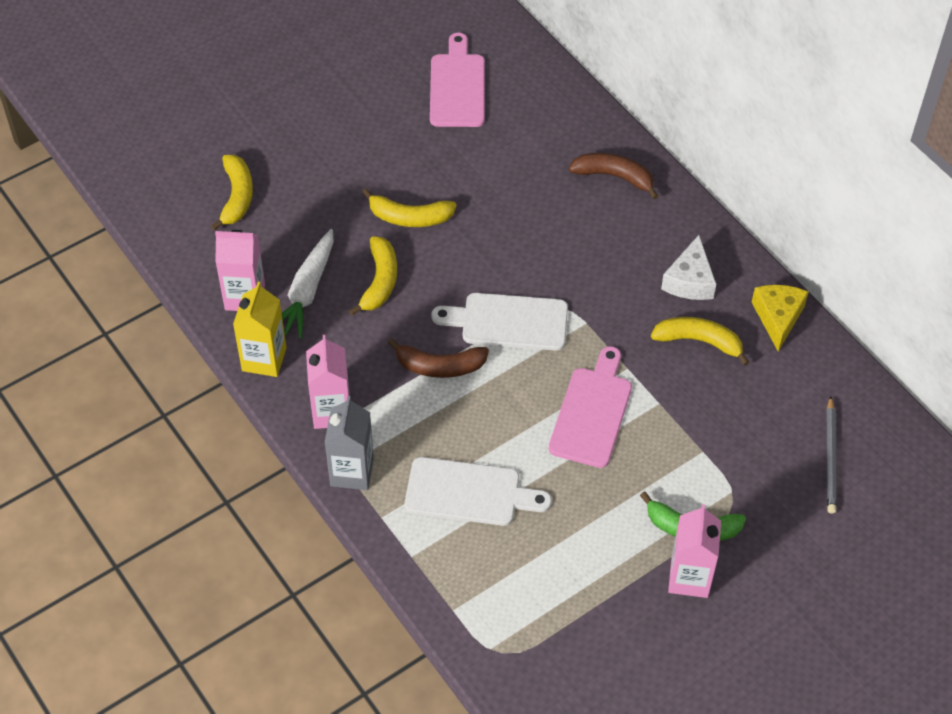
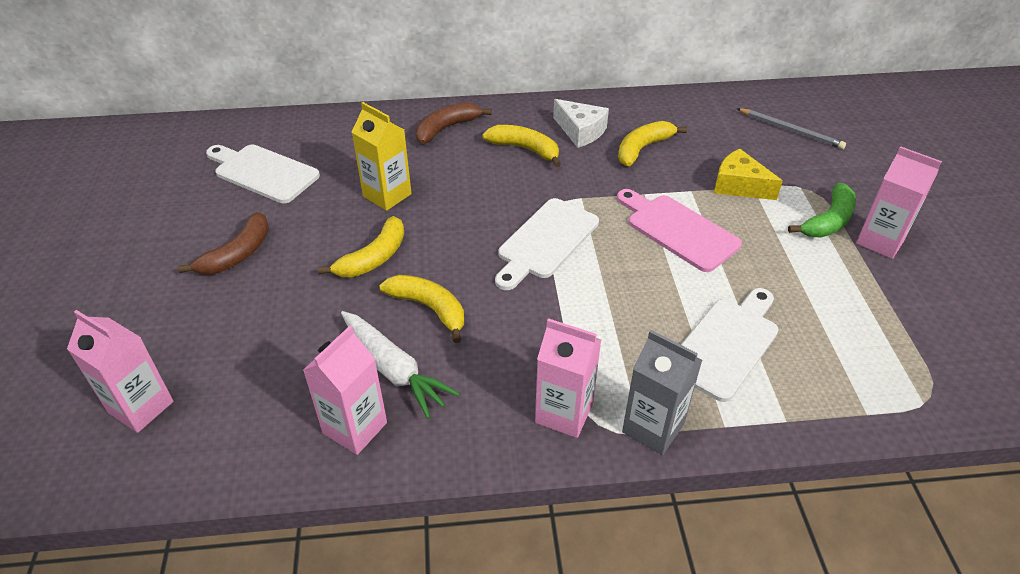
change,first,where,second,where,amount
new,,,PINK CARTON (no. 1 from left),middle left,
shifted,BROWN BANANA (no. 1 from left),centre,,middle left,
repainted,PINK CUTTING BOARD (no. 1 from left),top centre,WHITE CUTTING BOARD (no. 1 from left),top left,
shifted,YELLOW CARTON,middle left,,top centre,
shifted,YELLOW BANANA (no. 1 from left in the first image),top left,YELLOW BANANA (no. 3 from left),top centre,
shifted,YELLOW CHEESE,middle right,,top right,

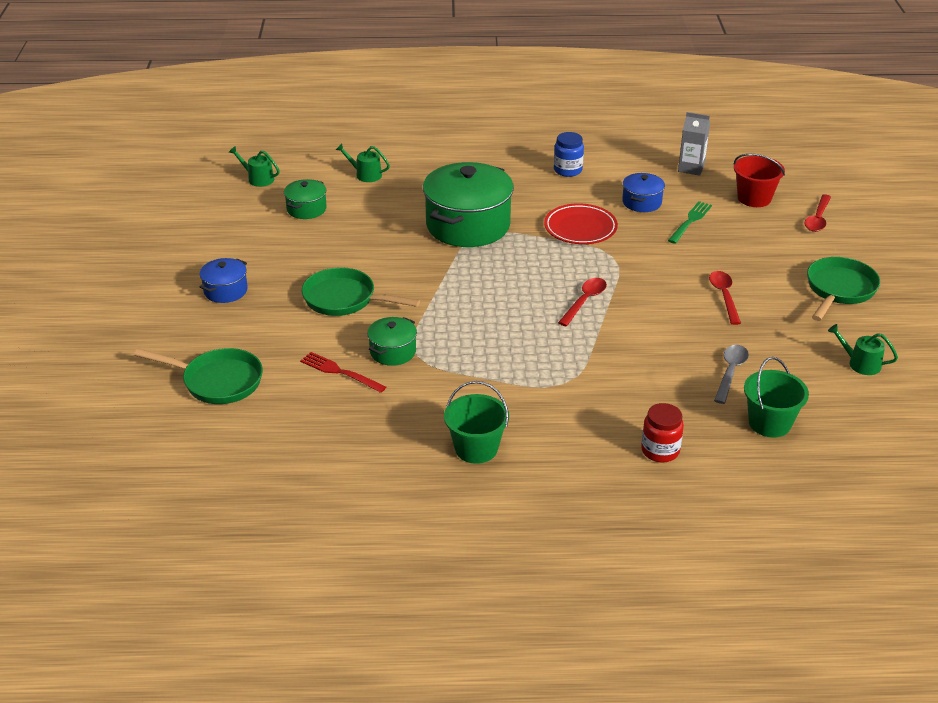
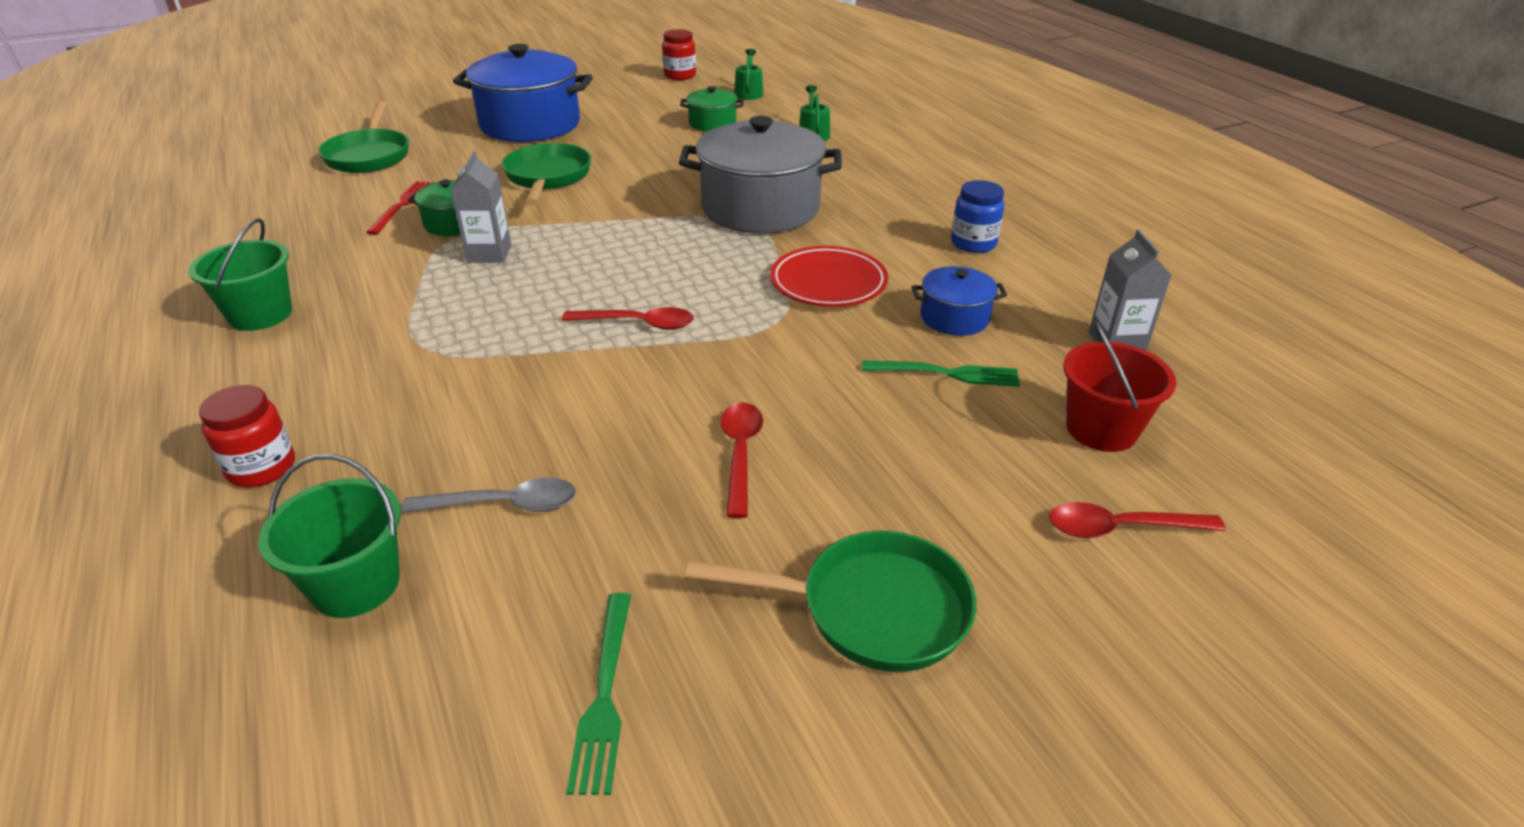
change,first,where,second,where,amount
new,,,GREY CARTON (no. 1 from left),top left,
scaled,BLUE POT (no. 1 from left),middle left,,top centre,x2.08
swapped,GREEN WATERING CAN (no. 3 from left),middle right,GREEN FORK (no. 1 from left),bottom centre,
new,,,RED JAR (no. 2 from left),top centre,
repainted,GREEN POT (no. 3 from left),top centre,GREY POT,top centre,
rotated,RED SPOON (no. 2 from left),middle right,,centre,60 degrees counterclockwise

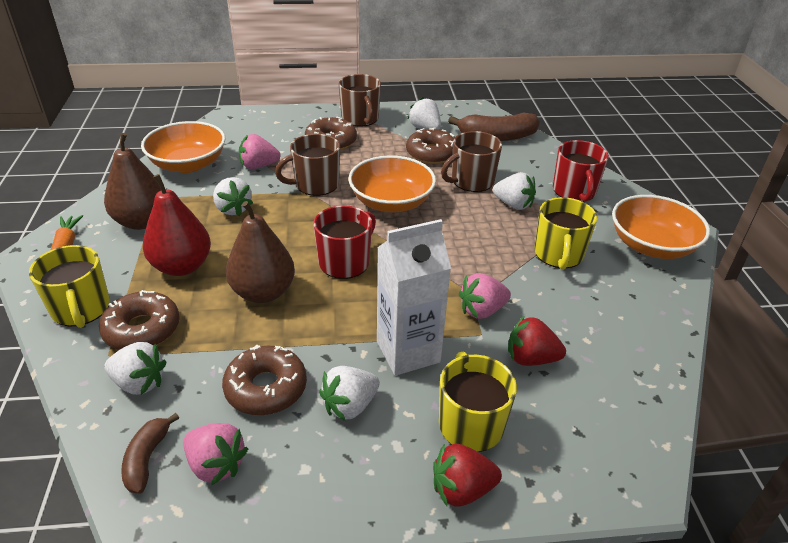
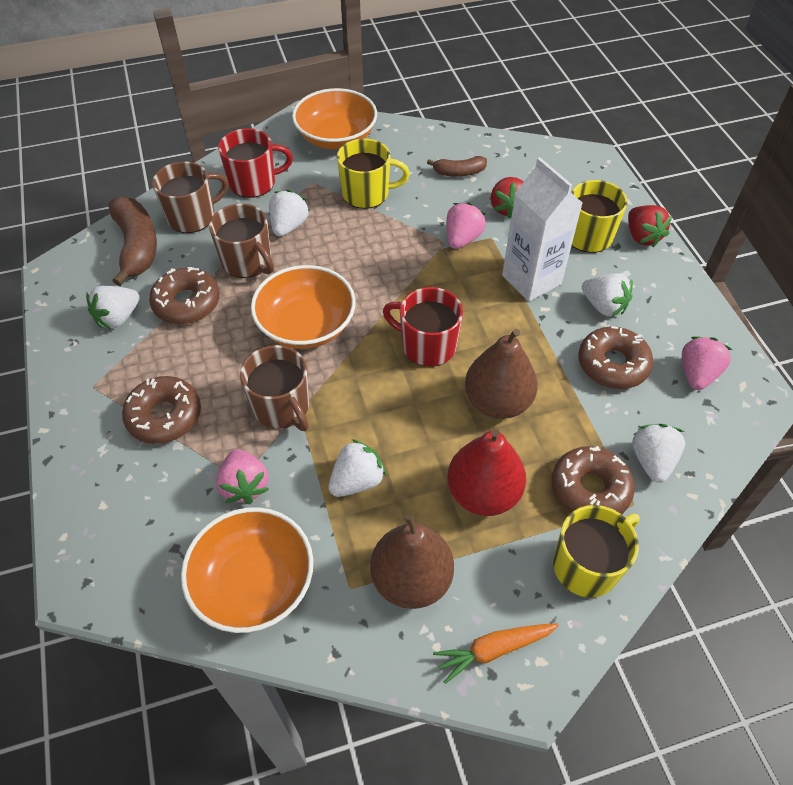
change,first,where,second,where,amount
shifted,BROWN MUG (no. 2 from left in the first image),top centre,BROWN MUG (no. 1 from left),top left,
shifted,BROWN BANANA (no. 1 from left in the first image),bottom left,BROWN BANANA (no. 2 from left),top centre,
rotated,PINK STRAWBERRY (no. 3 from left in the first image),centre,PINK STRAWBERRY (no. 2 from left),top centre,120 degrees counterclockwise

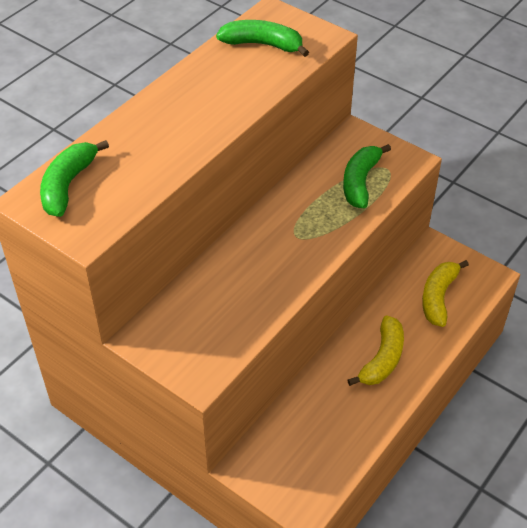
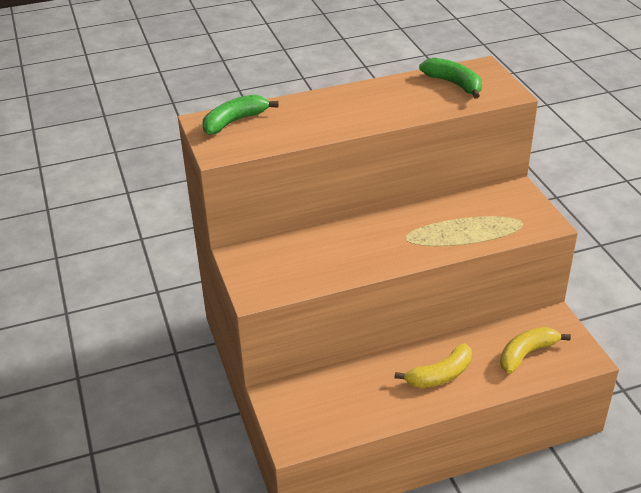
change,first,where,second,where,amount
gone,GREEN BANANA (no. 3 from left),middle right,,,

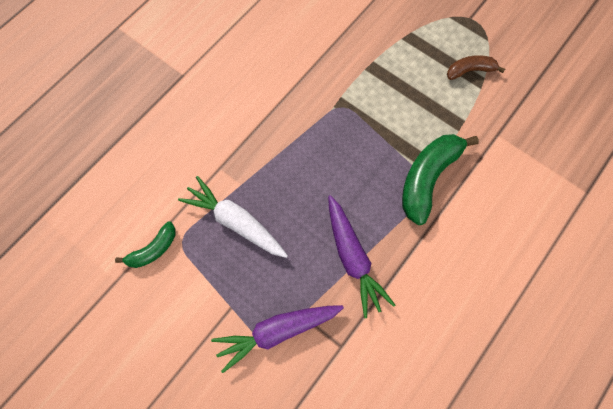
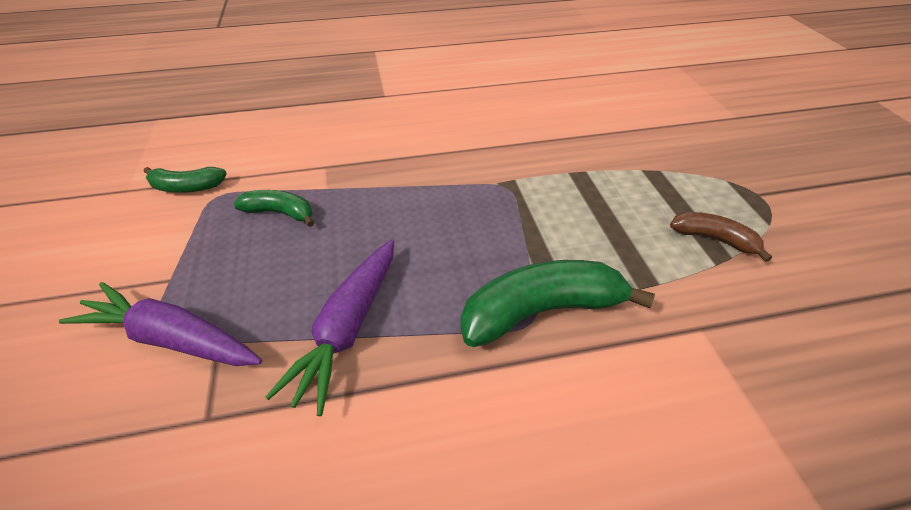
change,first,where,second,where,amount
swapped,WHITE CARROT,centre,GREEN BANANA (no. 2 from left),middle left,

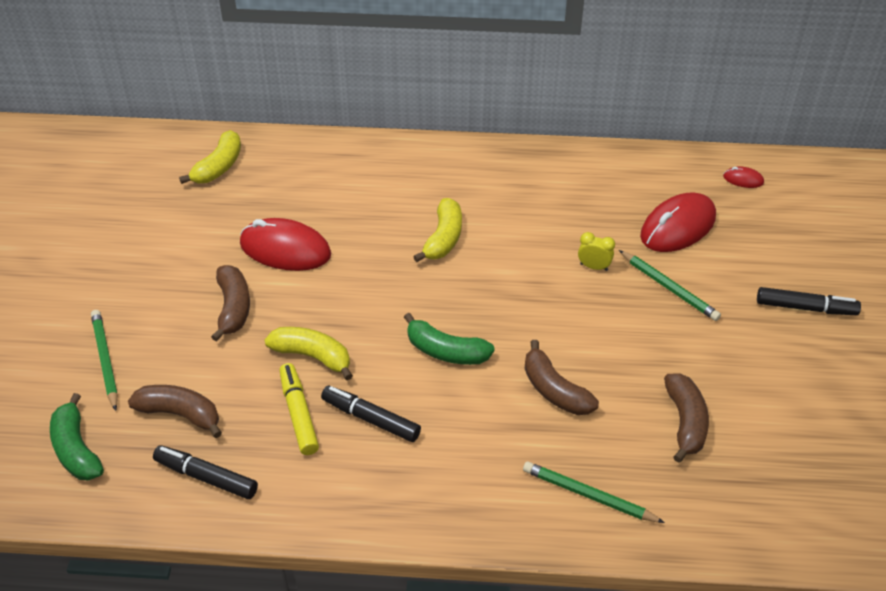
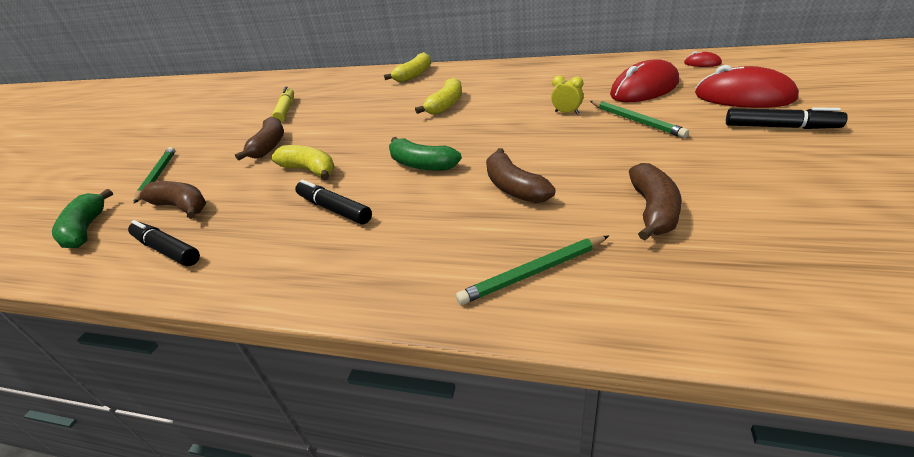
change,first,where,second,where,amount
shifted,YELLOW MARKER,bottom centre,,top left,
shifted,YELLOW BANANA (no. 1 from left in the first image),top left,YELLOW BANANA (no. 2 from left),top centre,
rotated,GREEN PENCIL (no. 2 from left),bottom right,,centre,60 degrees counterclockwise
shifted,RED MOUSE (no. 1 from left in the first image),middle left,RED MOUSE (no. 3 from left),top right,

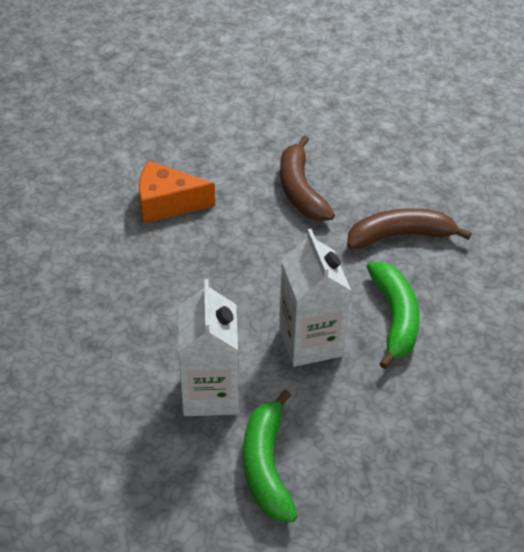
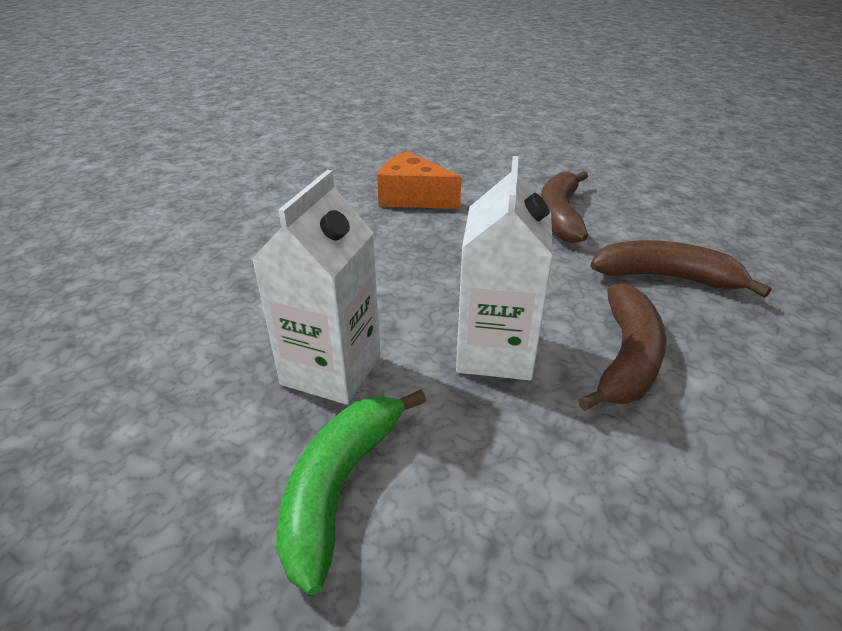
change,first,where,second,where,amount
repainted,GREEN BANANA (no. 2 from left),middle right,BROWN BANANA (no. 2 from left),middle right,

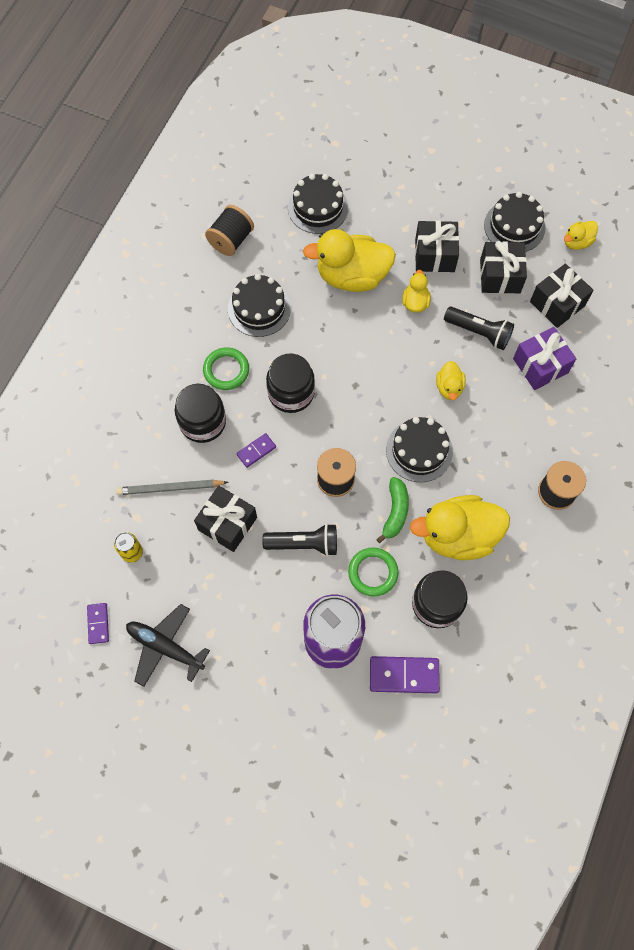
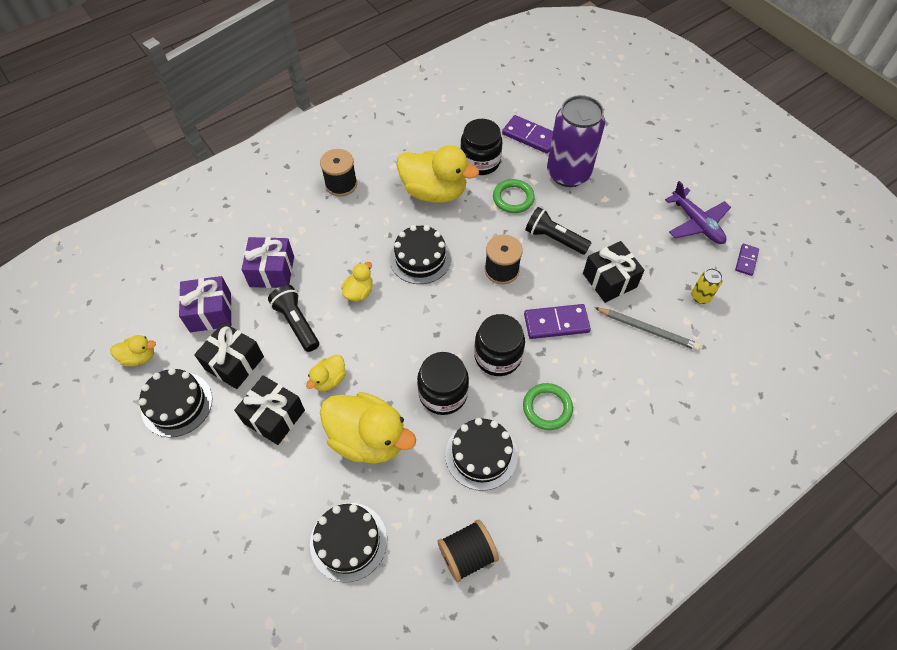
change,first,where,second,where,amount
repainted,BLACK GIFT (no. 4 from left),top right,PURPLE GIFT (no. 1 from left),middle left,
shifted,BLACK JAR (no. 1 from left),middle left,,centre,
scaled,PURPLE DOMINO (no. 2 from left),centre,,centre,x1.71
repainted,BLACK PLANE,bottom left,PURPLE PLANE,top right,
gone,GREEN BANANA,centre,,,

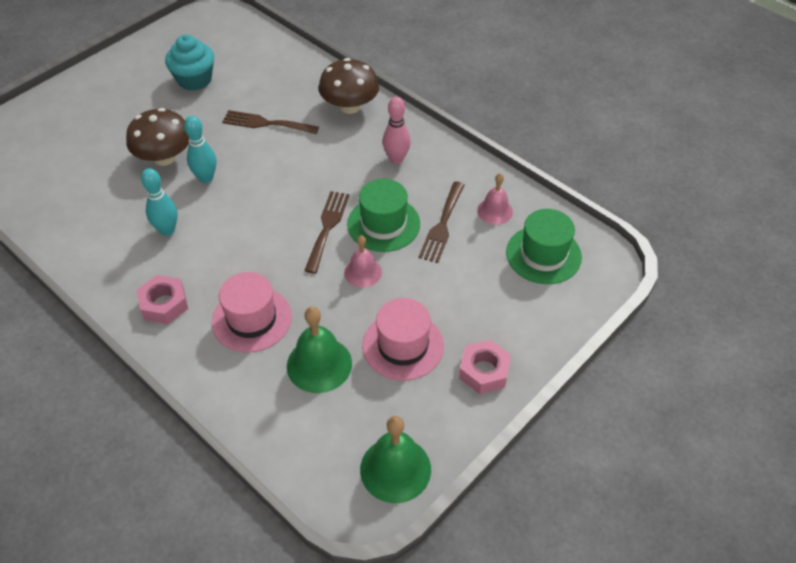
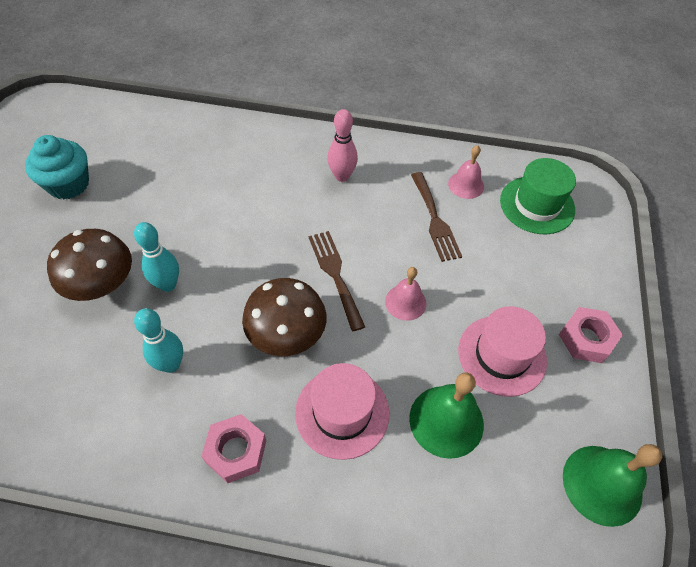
change,first,where,second,where,amount
shifted,BROWN MUSHROOM (no. 2 from left),top centre,,centre,
gone,BROWN FORK (no. 1 from left),top centre,,,
gone,GREEN HAT (no. 1 from left),centre,,,

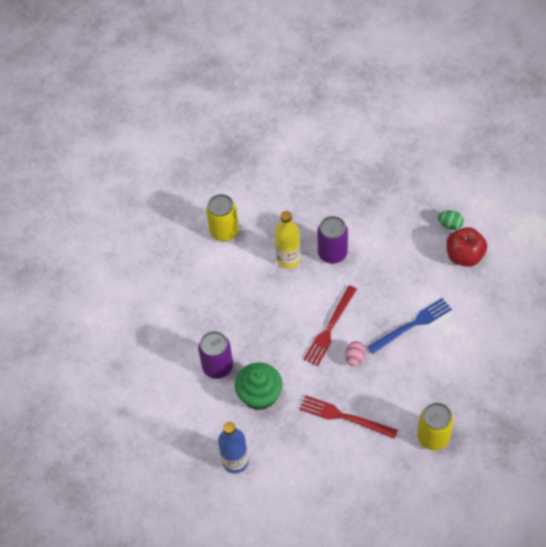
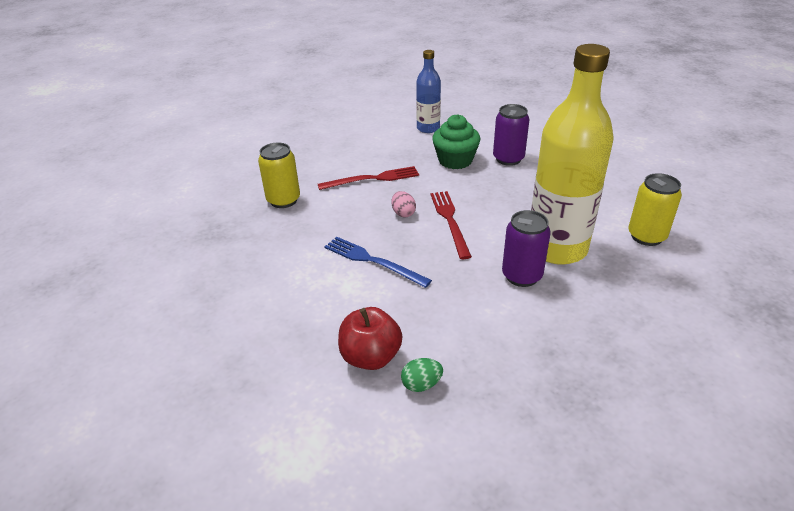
change,first,where,second,where,amount
rotated,BLUE FORK,middle right,,centre,105 degrees clockwise
scaled,YELLOW BOTTLE,centre,,top right,x1.93

